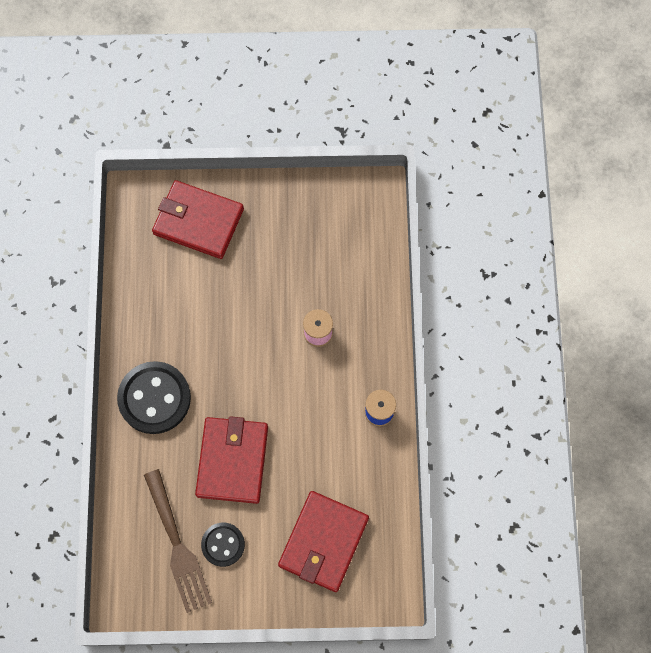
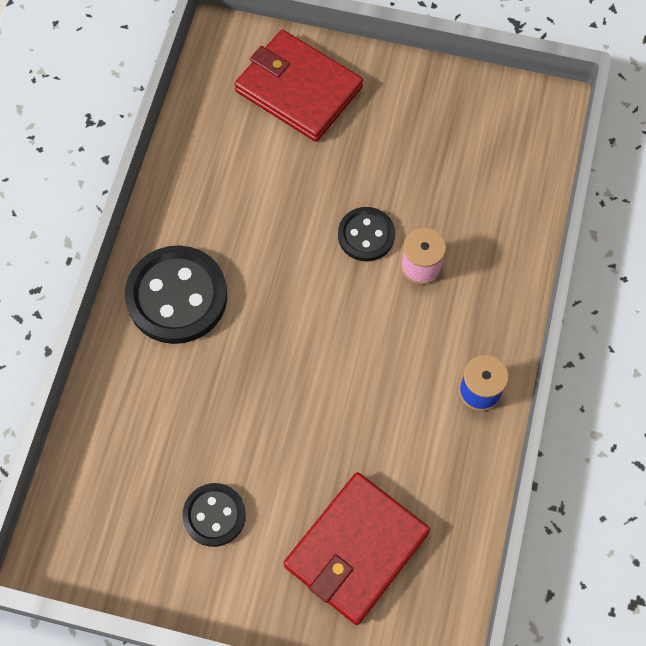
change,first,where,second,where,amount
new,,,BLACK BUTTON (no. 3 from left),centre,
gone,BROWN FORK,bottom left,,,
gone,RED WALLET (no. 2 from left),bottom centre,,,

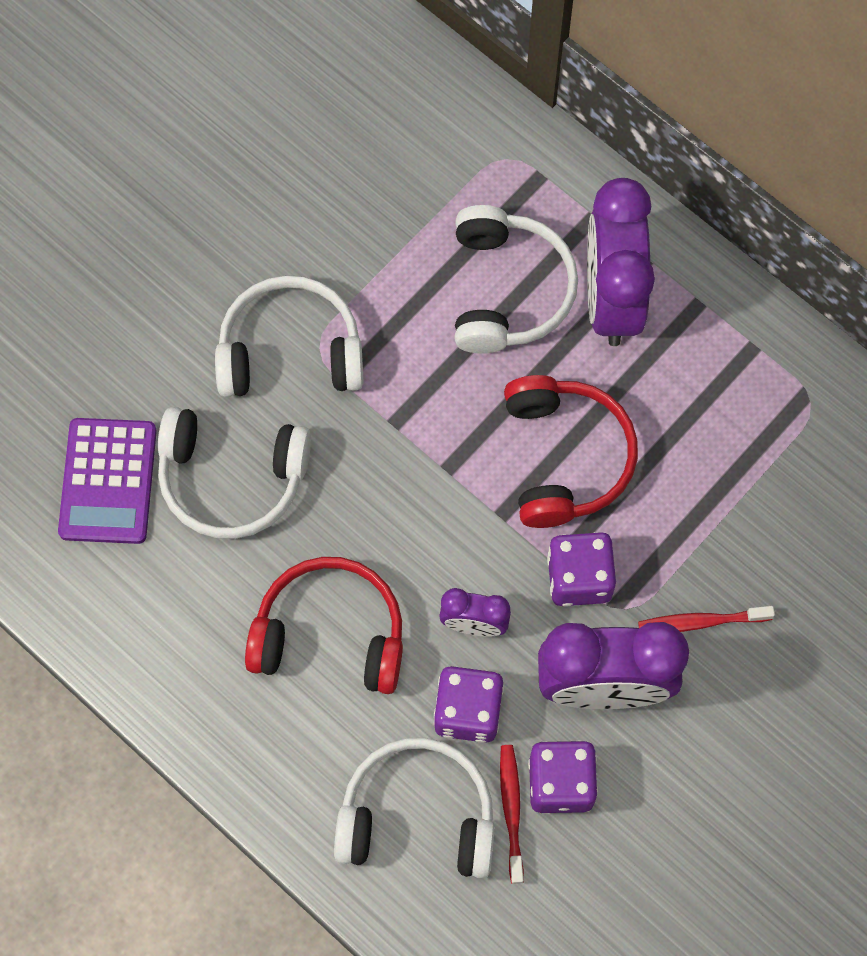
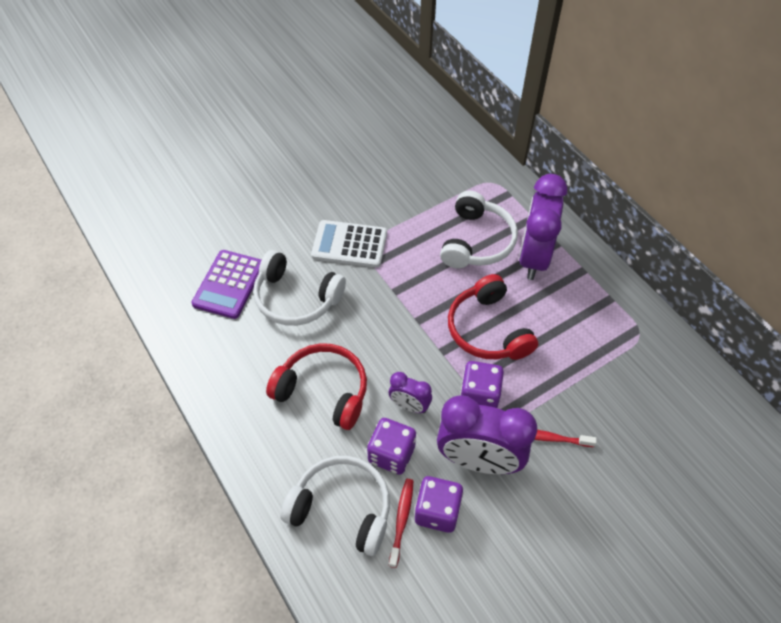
change,first,where,second,where,amount
swapped,WHITE HEADPHONES (no. 2 from left),centre,WHITE CALCULATOR,centre,
rotated,RED HEADPHONES (no. 2 from left),centre,,centre,150 degrees clockwise

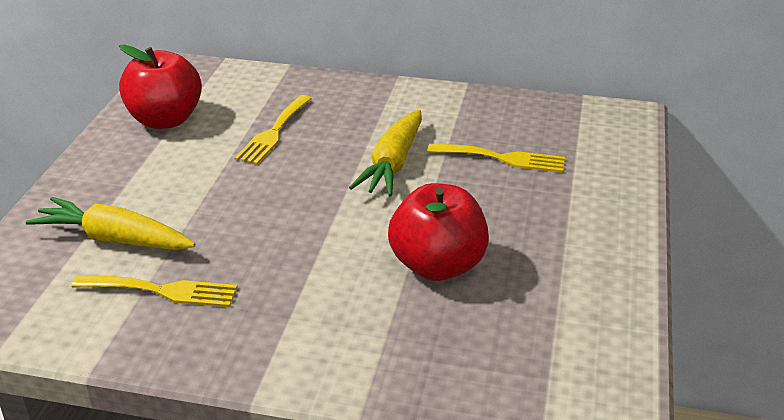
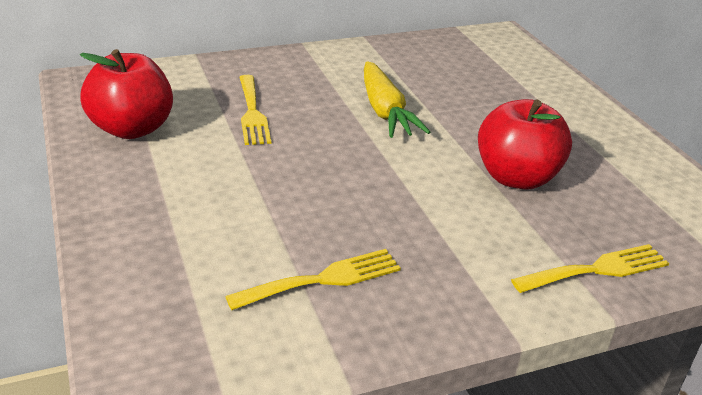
change,first,where,second,where,amount
shifted,YELLOW FORK (no. 3 from left),centre,,bottom right,
gone,YELLOW CARROT (no. 1 from left),middle left,,,

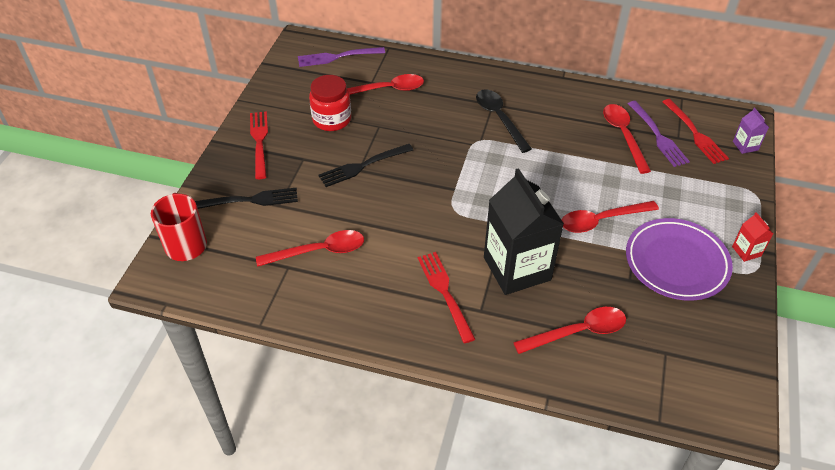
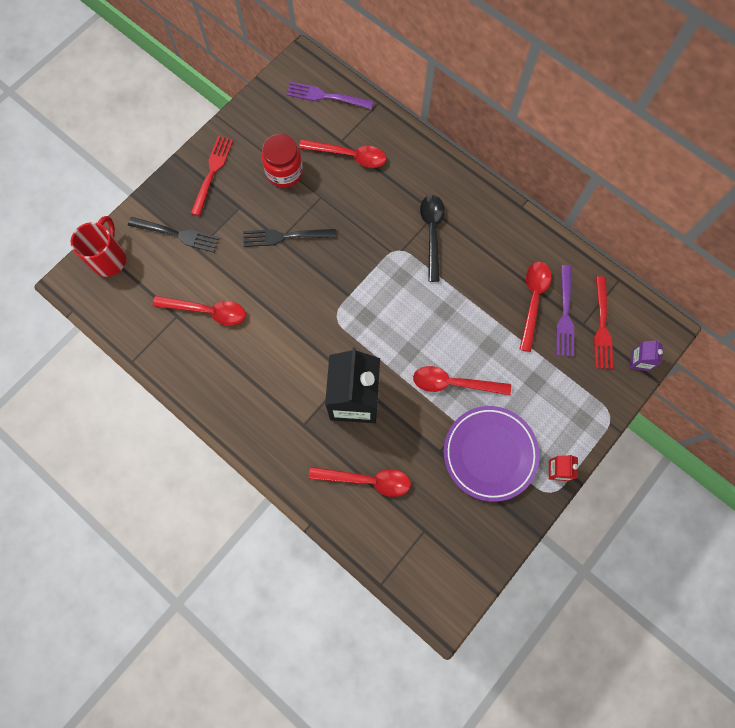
change,first,where,second,where,amount
gone,RED FORK (no. 2 from left),centre,,,

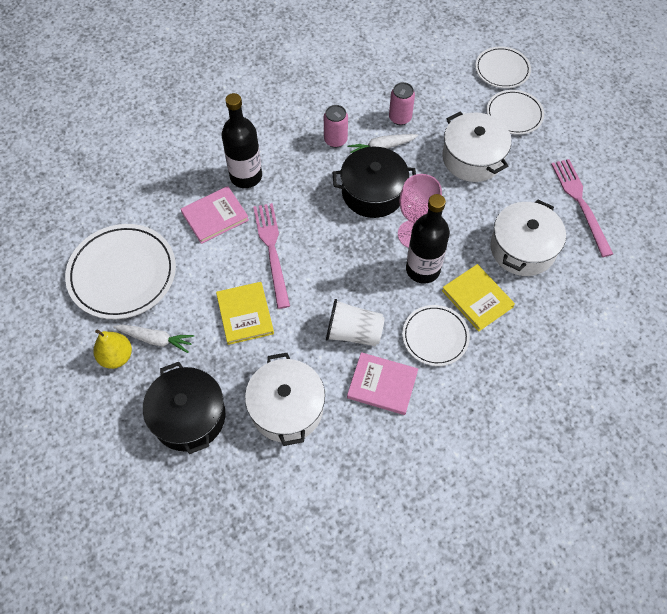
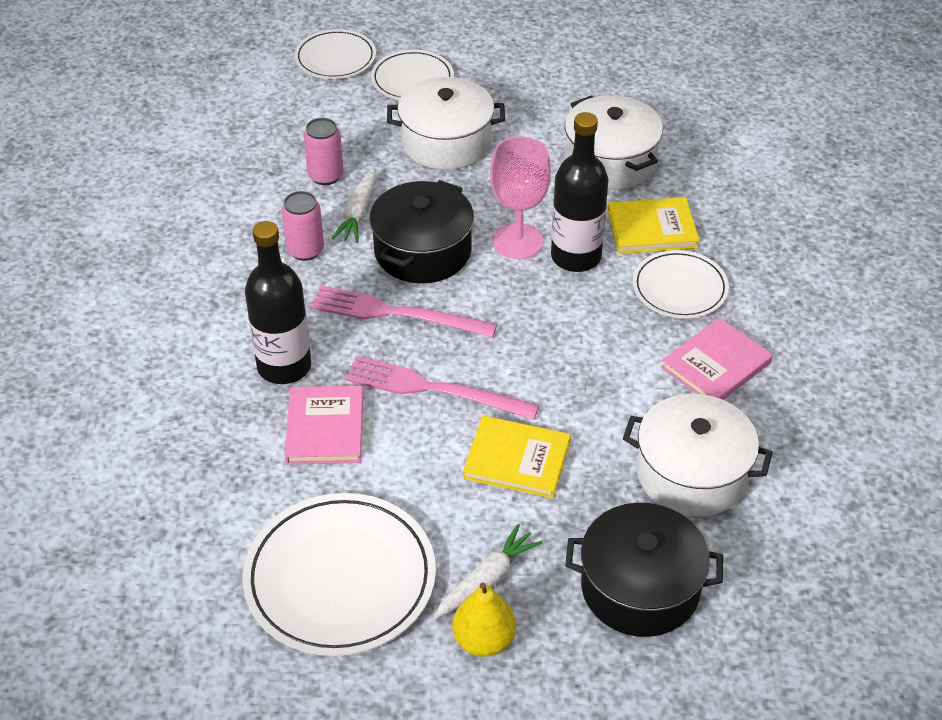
change,first,where,second,where,amount
shifted,PINK FORK (no. 2 from left in the first image),middle right,PINK FORK (no. 1 from left),centre,
gone,WHITE CUP,centre,,,

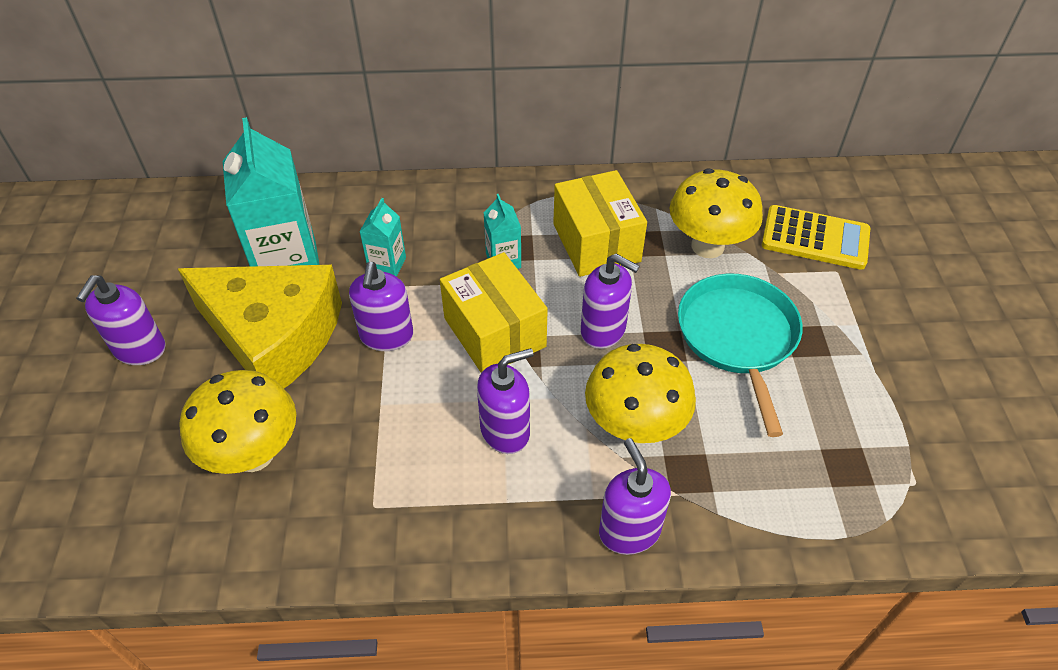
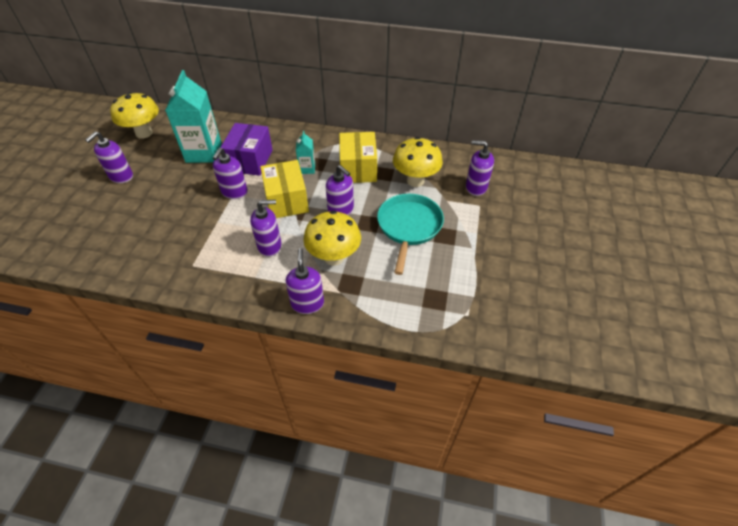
change,first,where,second,where,amount
shifted,YELLOW MUSHROOM (no. 1 from left),middle left,,top left,
swapped,TURQUOISE CARTON (no. 2 from left),centre,PURPLE BOX,top centre,
swapped,YELLOW CALCULATOR,middle right,PURPLE SOAP DISPENSER (no. 6 from left),top centre,
gone,YELLOW CHEESE,middle left,,,

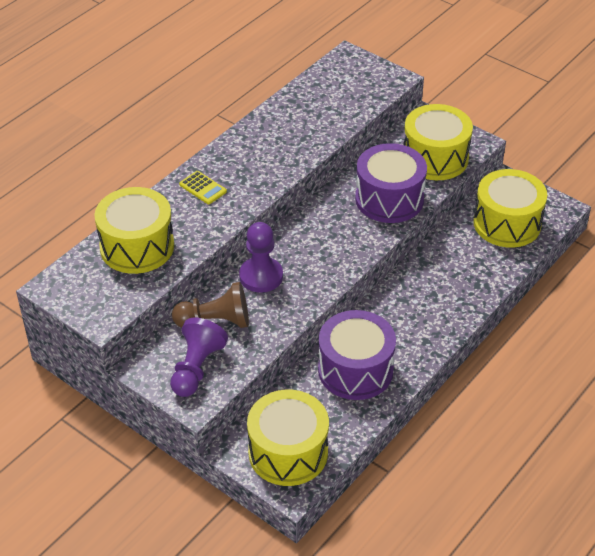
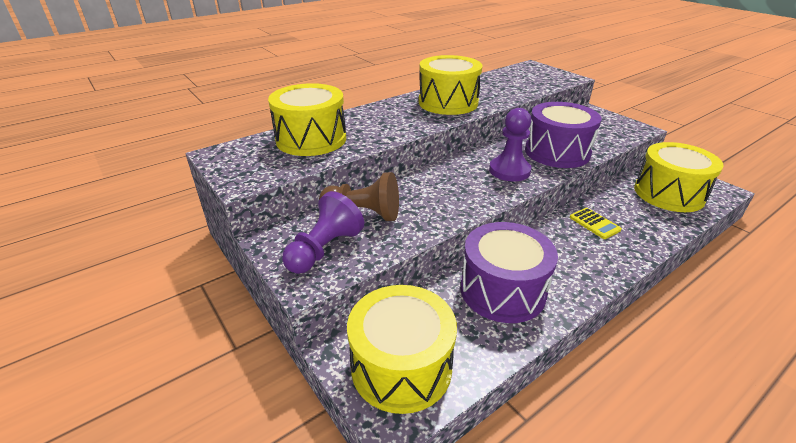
change,first,where,second,where,amount
shifted,YELLOW DRUM (no. 3 from left),top right,,top centre,
shifted,PURPLE PAWN (no. 2 from left),centre,,top centre,
shifted,YELLOW CALCULATOR,centre,,middle right,

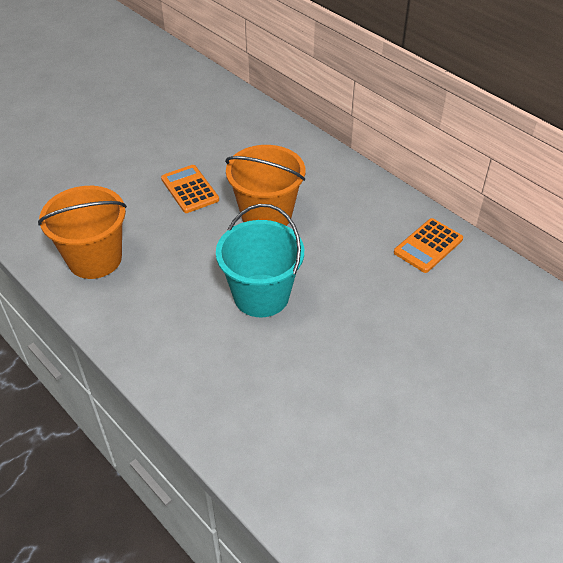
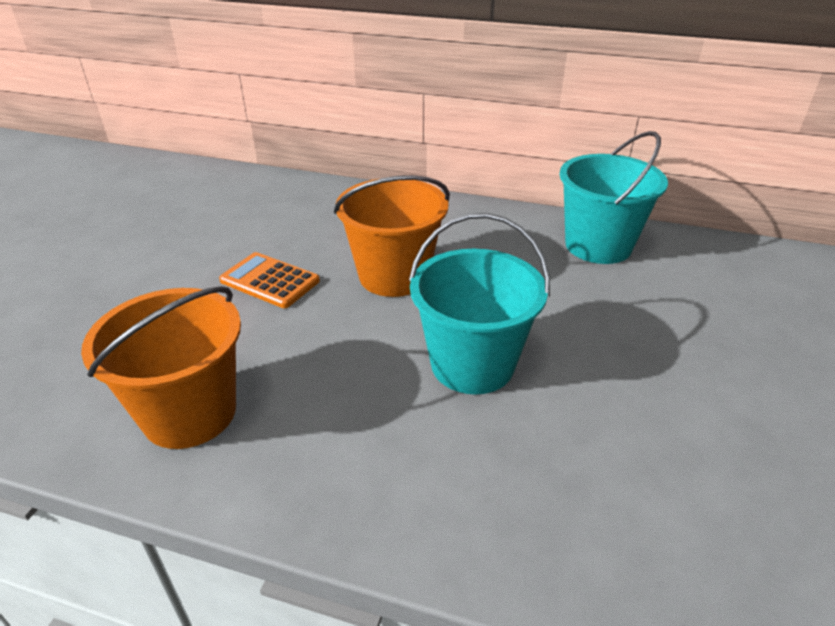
change,first,where,second,where,amount
swapped,ORANGE CALCULATOR (no. 2 from left),middle right,TURQUOISE BUCKET (no. 2 from left),top right,

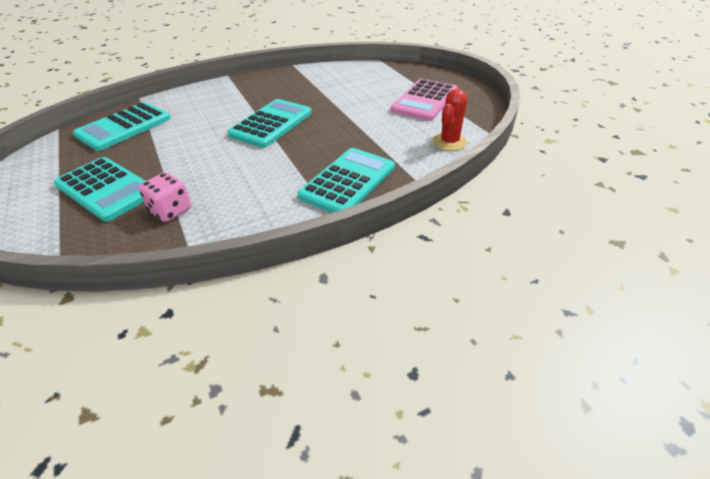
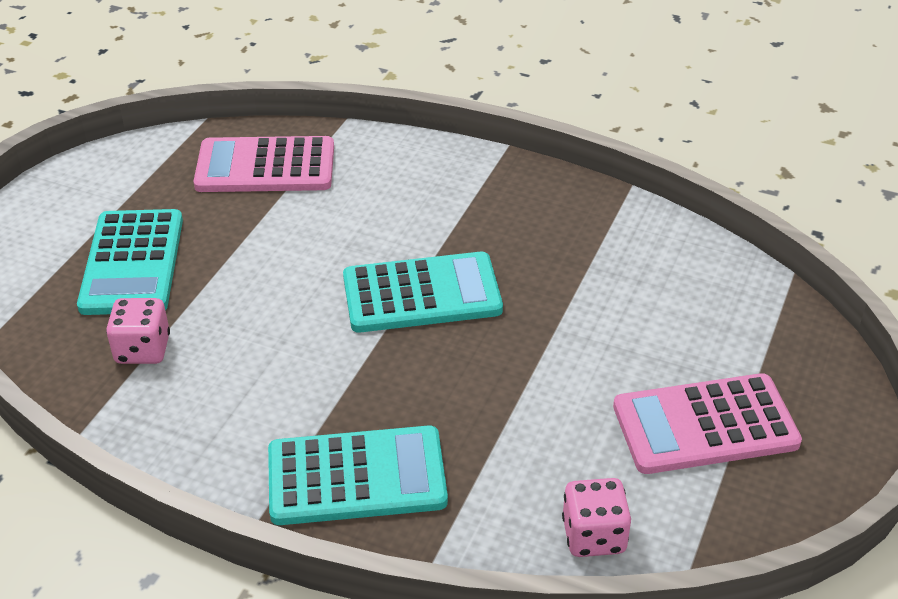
change,first,where,second,where,amount
repainted,TURQUOISE CALCULATOR (no. 2 from left),top left,PINK CALCULATOR (no. 1 from left),top left,
swapped,RED CACTUS,top centre,PINK DICE (no. 2 from left),bottom centre,

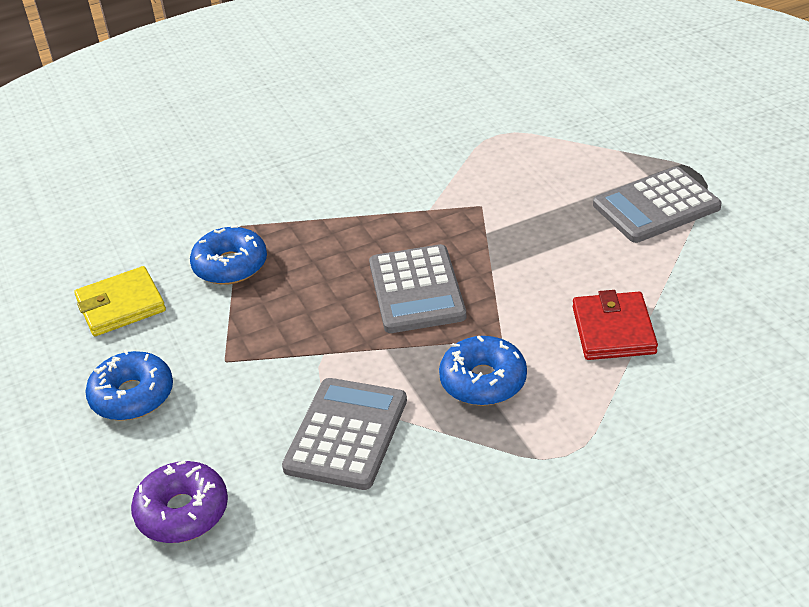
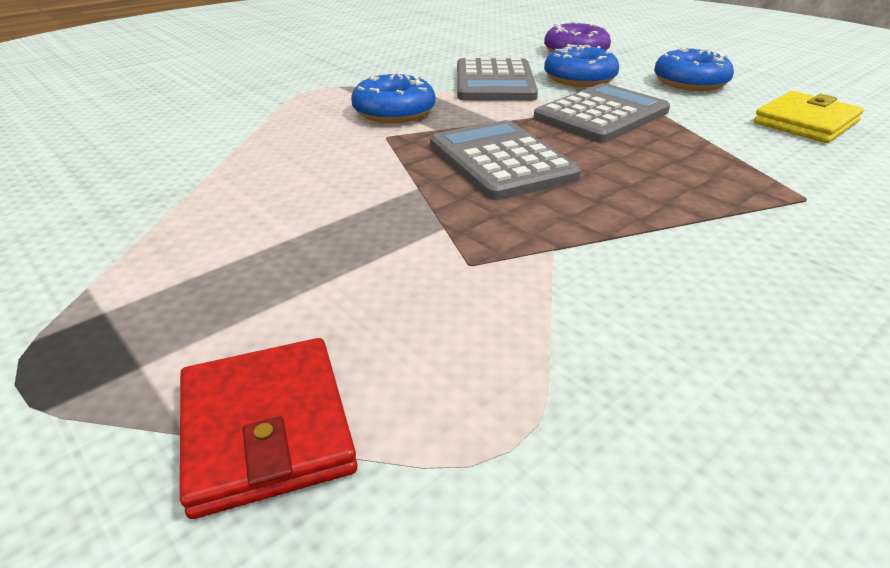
change,first,where,second,where,amount
shifted,RED WALLET,middle right,,bottom left,
shifted,GREY CALCULATOR (no. 3 from left),middle right,,top right,
shifted,BLUE DONUT (no. 2 from left),middle left,,top centre,

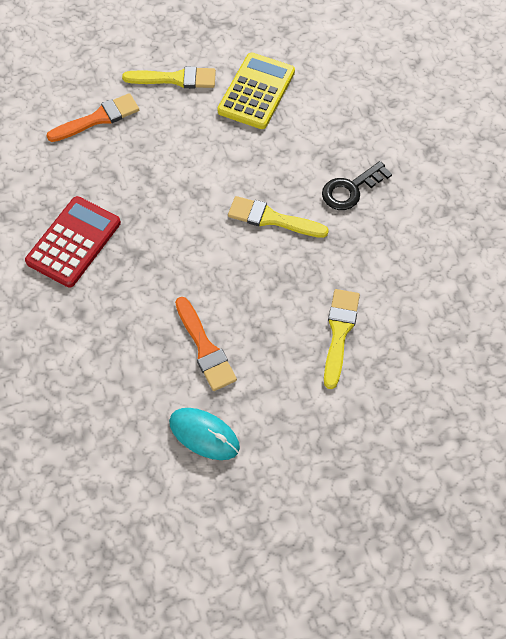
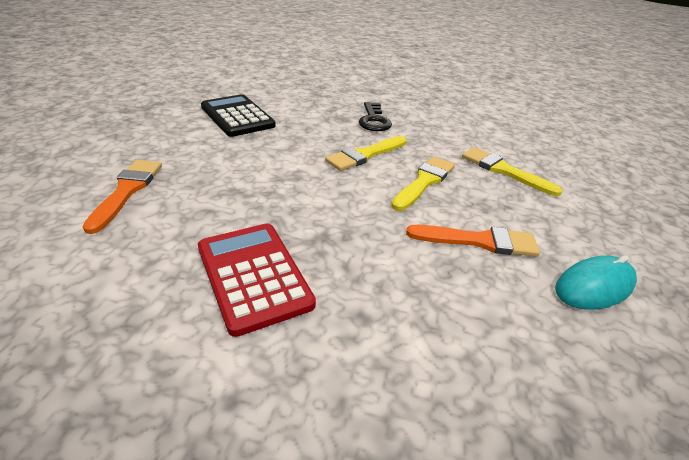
change,first,where,second,where,amount
repainted,YELLOW CALCULATOR,top centre,BLACK CALCULATOR,top centre,
shifted,YELLOW BRUSH (no. 1 from left in the first image),top centre,YELLOW BRUSH (no. 2 from left),centre,

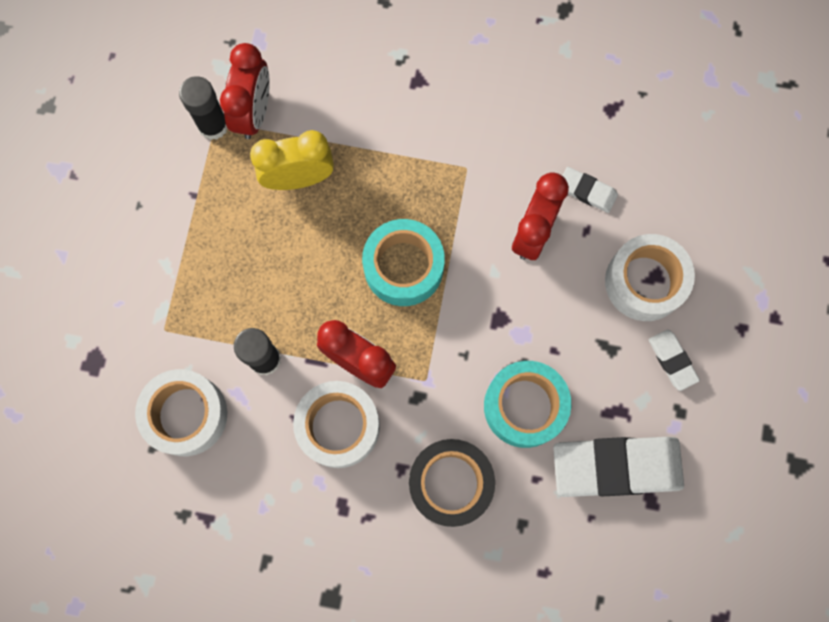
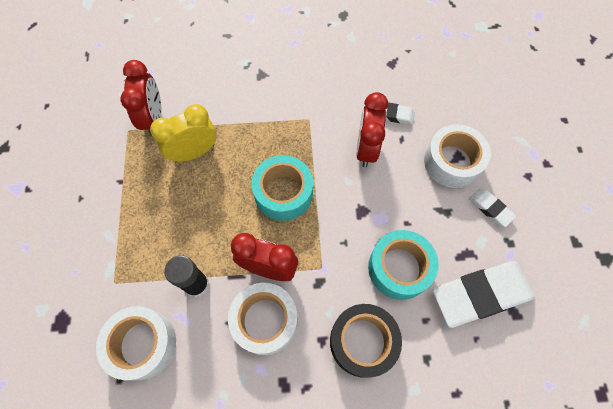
change,first,where,second,where,amount
gone,BLACK GLUE STICK (no. 1 from left),top left,,,

